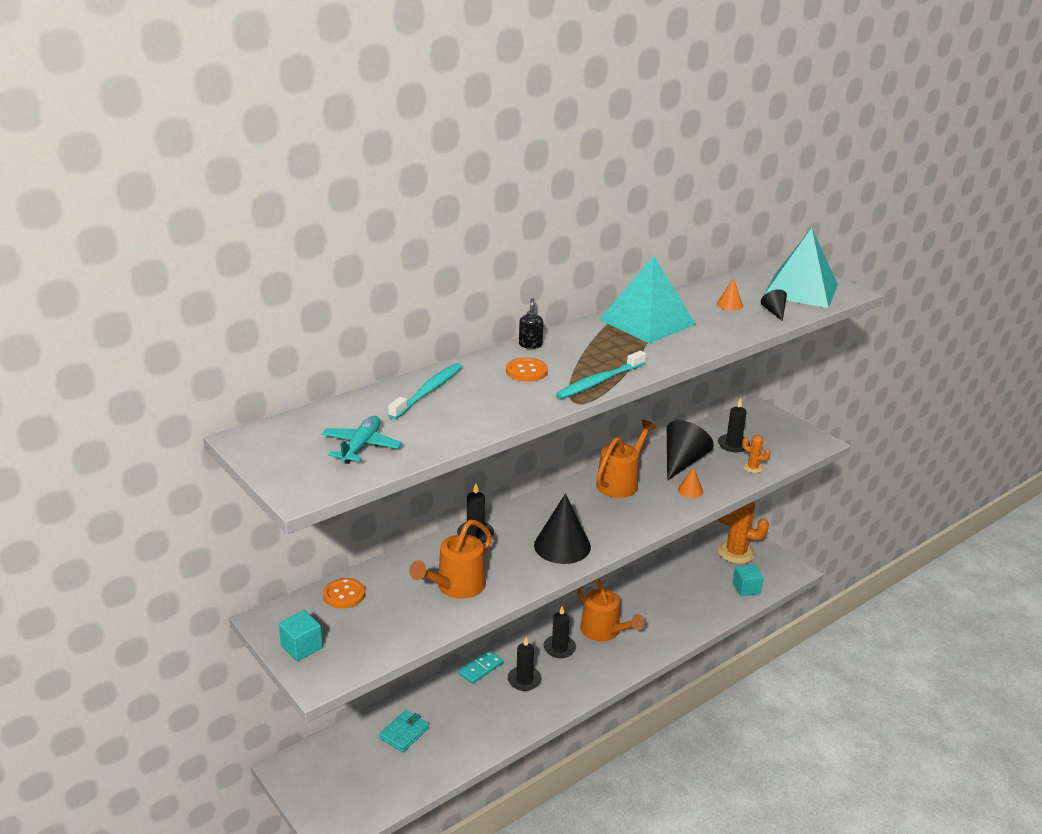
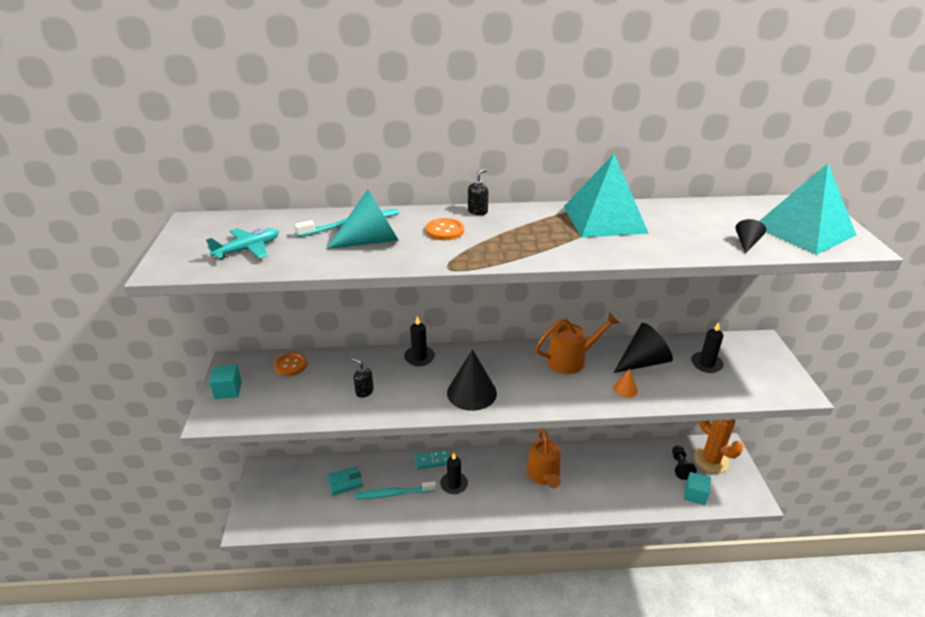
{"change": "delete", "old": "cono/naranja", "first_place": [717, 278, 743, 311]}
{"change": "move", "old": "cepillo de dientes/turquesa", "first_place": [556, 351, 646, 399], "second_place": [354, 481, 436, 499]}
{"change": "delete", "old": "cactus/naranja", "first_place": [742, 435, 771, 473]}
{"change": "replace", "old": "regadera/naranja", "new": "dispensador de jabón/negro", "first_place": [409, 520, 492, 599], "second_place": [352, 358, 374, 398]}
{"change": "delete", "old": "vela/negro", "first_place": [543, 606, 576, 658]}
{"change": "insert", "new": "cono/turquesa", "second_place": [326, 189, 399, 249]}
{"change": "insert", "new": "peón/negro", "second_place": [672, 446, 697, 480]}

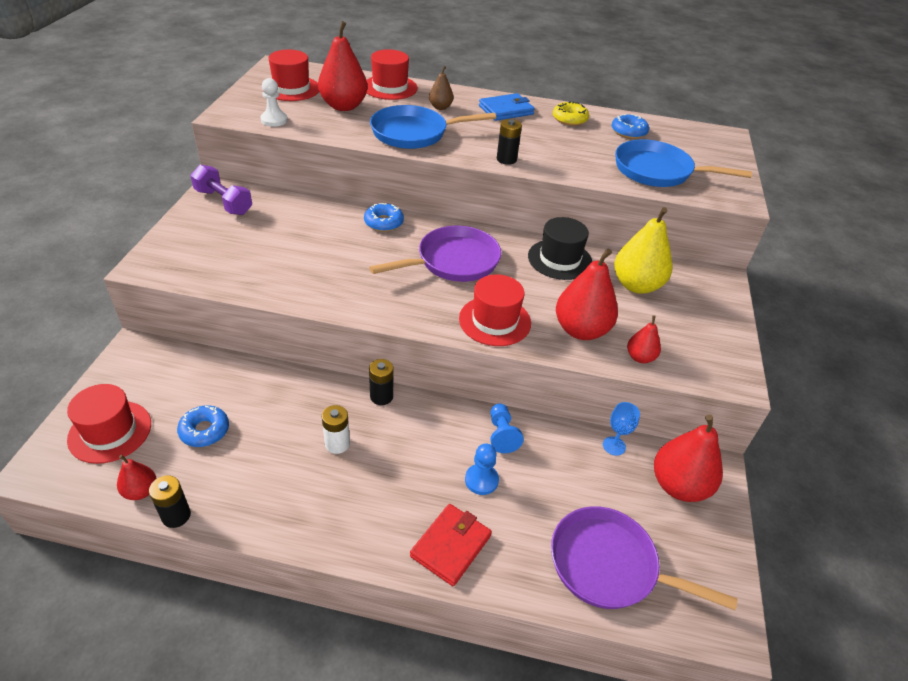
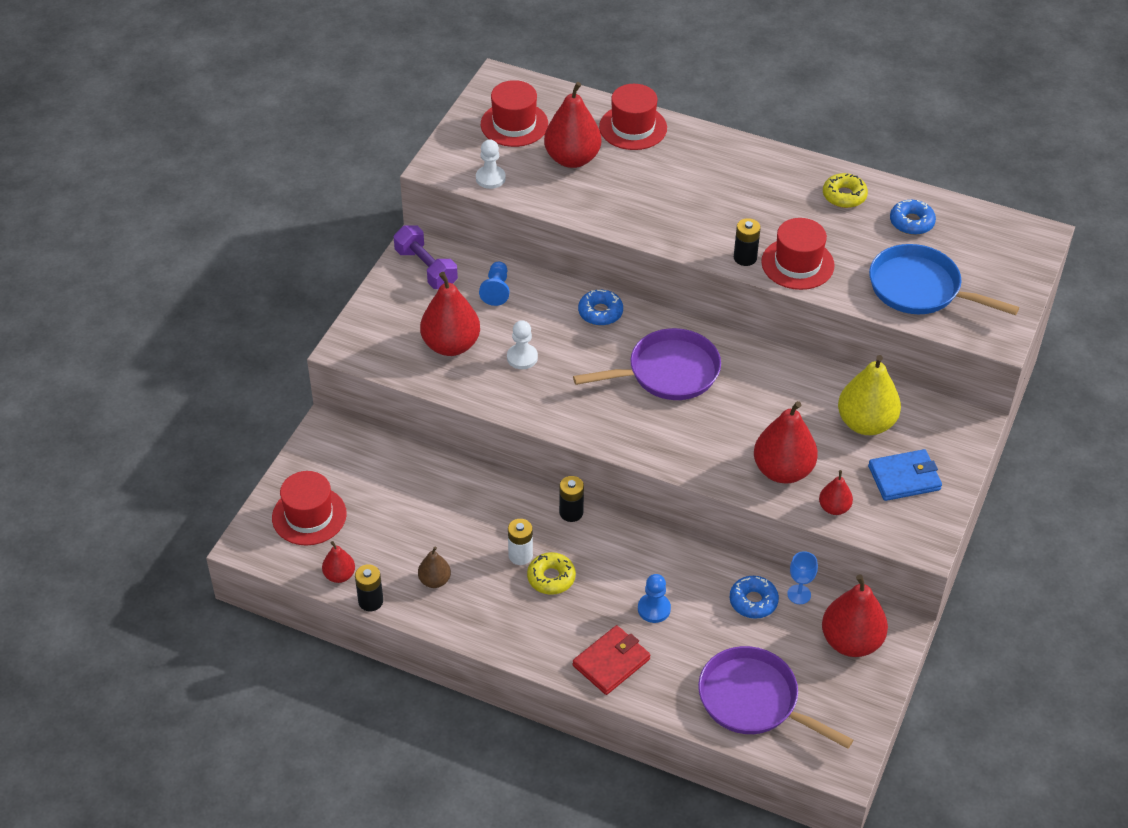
{"change": "move", "old": "pera/marrón", "first_place": [429, 66, 453, 110], "second_place": [418, 546, 451, 588]}
{"change": "move", "old": "cartera/azul", "first_place": [479, 93, 535, 121], "second_place": [868, 449, 942, 501]}
{"change": "delete", "old": "sartén/azul", "first_place": [370, 105, 496, 149]}
{"change": "delete", "old": "sombrero/negro", "first_place": [528, 217, 592, 280]}
{"change": "move", "old": "sombrero/rojo", "first_place": [459, 275, 531, 346], "second_place": [761, 218, 834, 290]}
{"change": "move", "old": "peón/azul", "first_place": [490, 403, 524, 453], "second_place": [479, 262, 510, 306]}
{"change": "move", "old": "rosquilla/azul", "first_place": [177, 405, 229, 447], "second_place": [730, 576, 779, 619]}
{"change": "insert", "new": "pera/rojo", "second_place": [420, 272, 480, 356]}
{"change": "insert", "new": "peón/blanco", "second_place": [507, 320, 538, 369]}
{"change": "insert", "new": "rosquilla/amarillo", "second_place": [527, 552, 576, 595]}

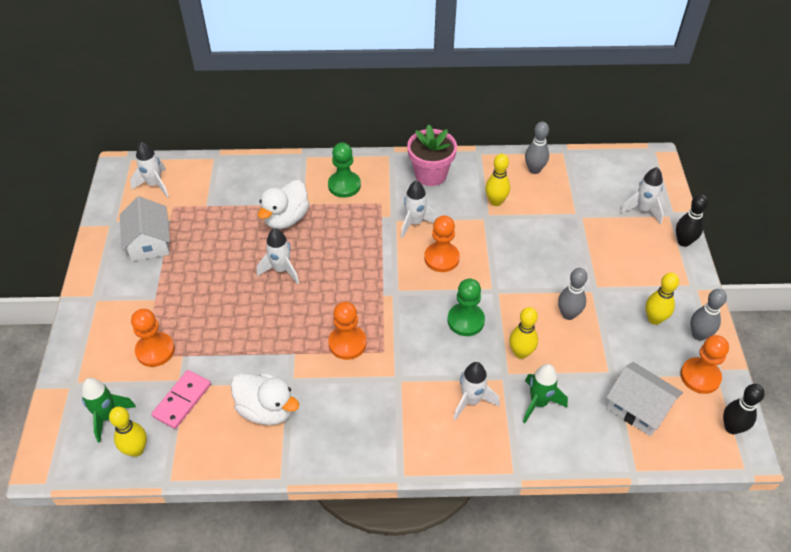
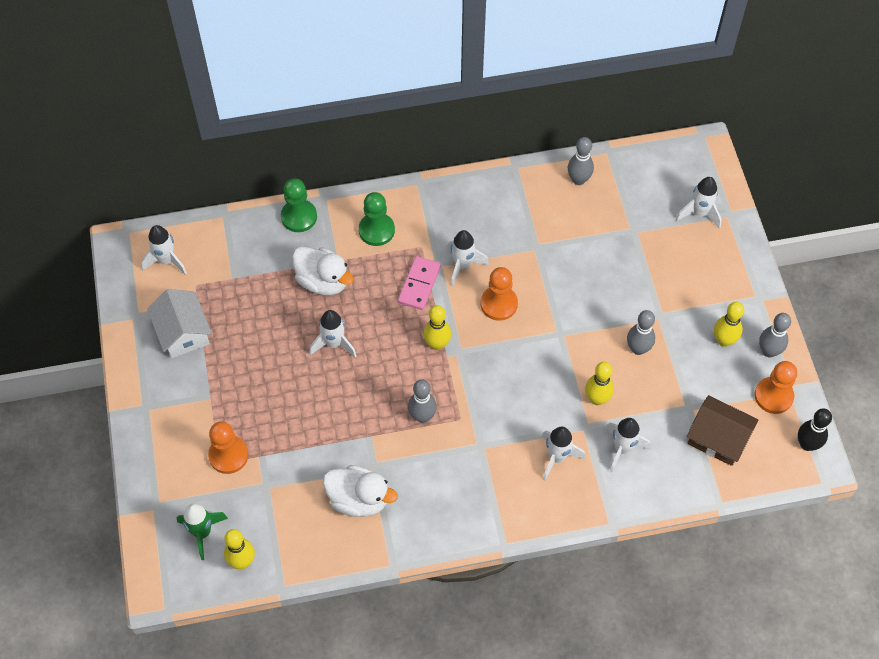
{"change": "delete", "old": "maceta/rosa", "first_place": [407, 125, 457, 186]}
{"change": "move", "old": "bolo/amarillo", "first_place": [485, 154, 510, 206], "second_place": [423, 305, 451, 350]}
{"change": "rotate", "old": "pato/blanco", "first_place": [258, 180, 309, 229], "second_place": [292, 246, 354, 295], "degrees": -75}
{"change": "delete", "old": "bolo/negro", "first_place": [676, 194, 708, 247]}
{"change": "move", "old": "peón/verde", "first_place": [447, 278, 485, 336], "second_place": [281, 178, 317, 232]}
{"change": "replace", "old": "peón/naranja", "new": "bolo/gris", "first_place": [328, 302, 367, 360], "second_place": [408, 380, 437, 423]}
{"change": "recolor", "old": "casa/blanco", "new": "casa/marrón", "first_place": [606, 362, 683, 436], "second_place": [687, 395, 759, 466]}
{"change": "recolor", "old": "cohete/verde", "new": "cohete/blanco", "first_place": [523, 364, 568, 423], "second_place": [606, 418, 650, 472]}
{"change": "move", "old": "ficha de dominó/rosa", "first_place": [151, 370, 211, 429], "second_place": [398, 256, 441, 310]}

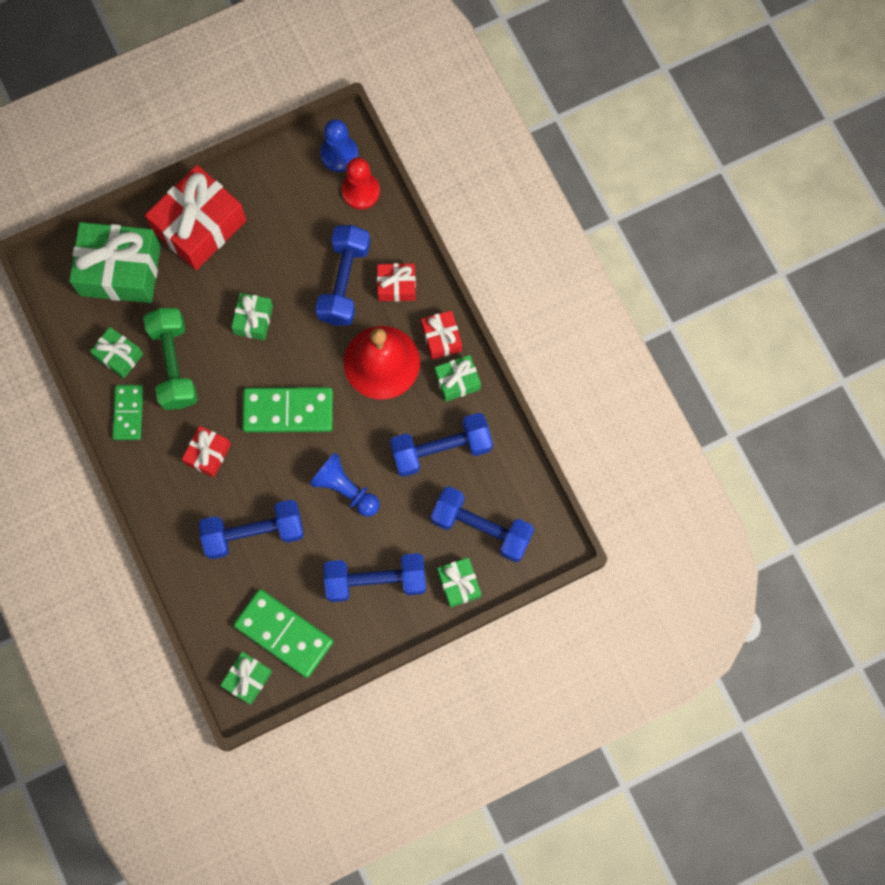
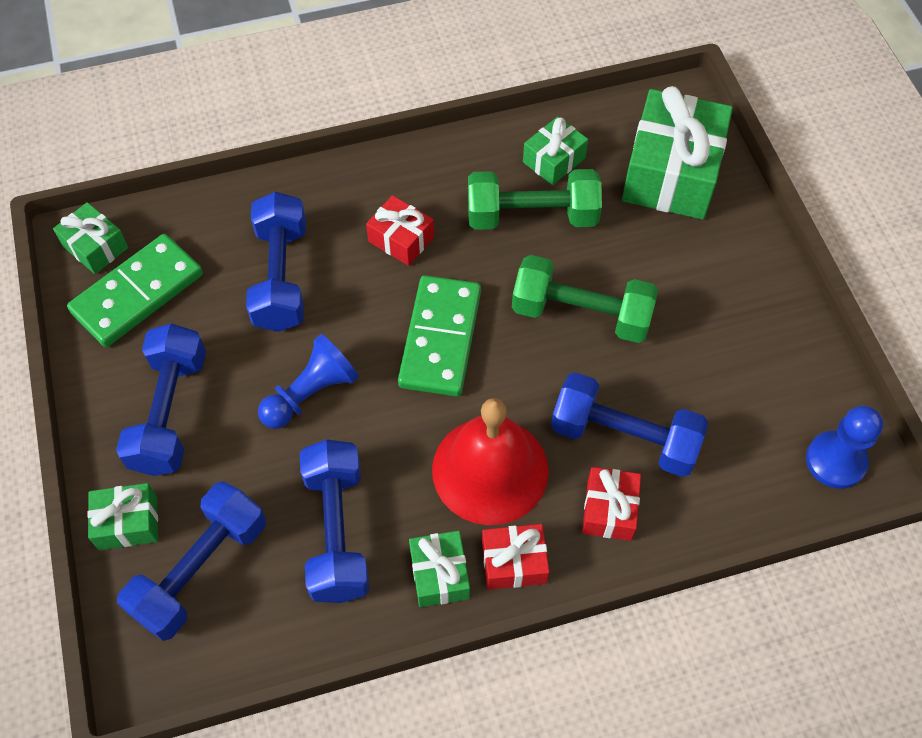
{"change": "delete", "old": "peón/rojo", "first_place": [342, 157, 380, 210]}
{"change": "delete", "old": "regalo/rojo", "first_place": [145, 165, 247, 270]}
{"change": "replace", "old": "regalo/verde", "new": "mancuerna/verde", "first_place": [231, 293, 273, 340], "second_place": [512, 255, 658, 343]}
{"change": "delete", "old": "ficha de dominó/verde", "first_place": [112, 385, 143, 440]}

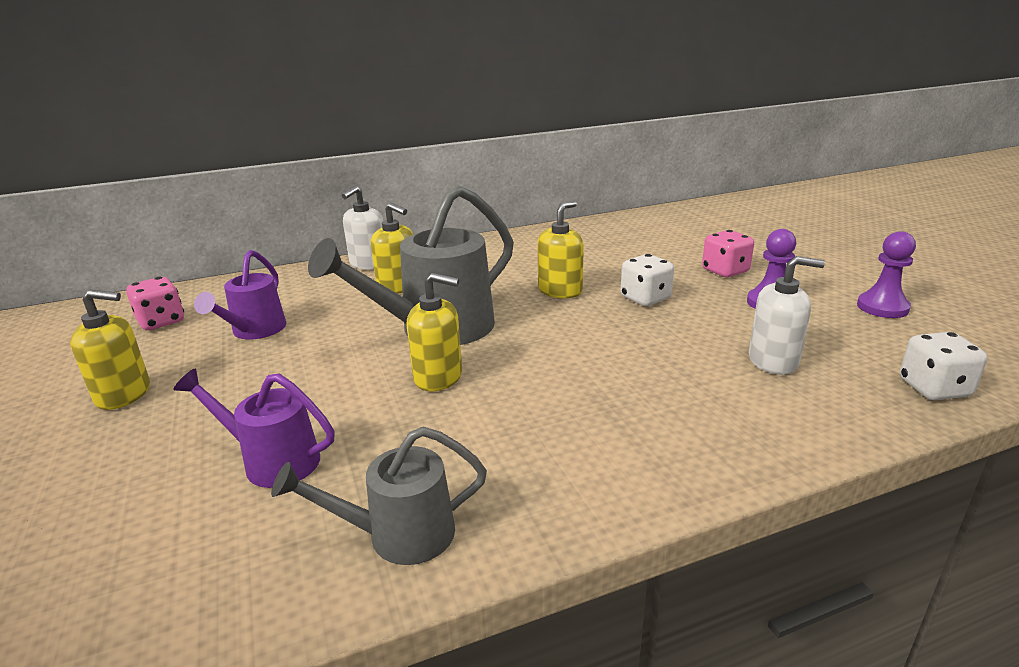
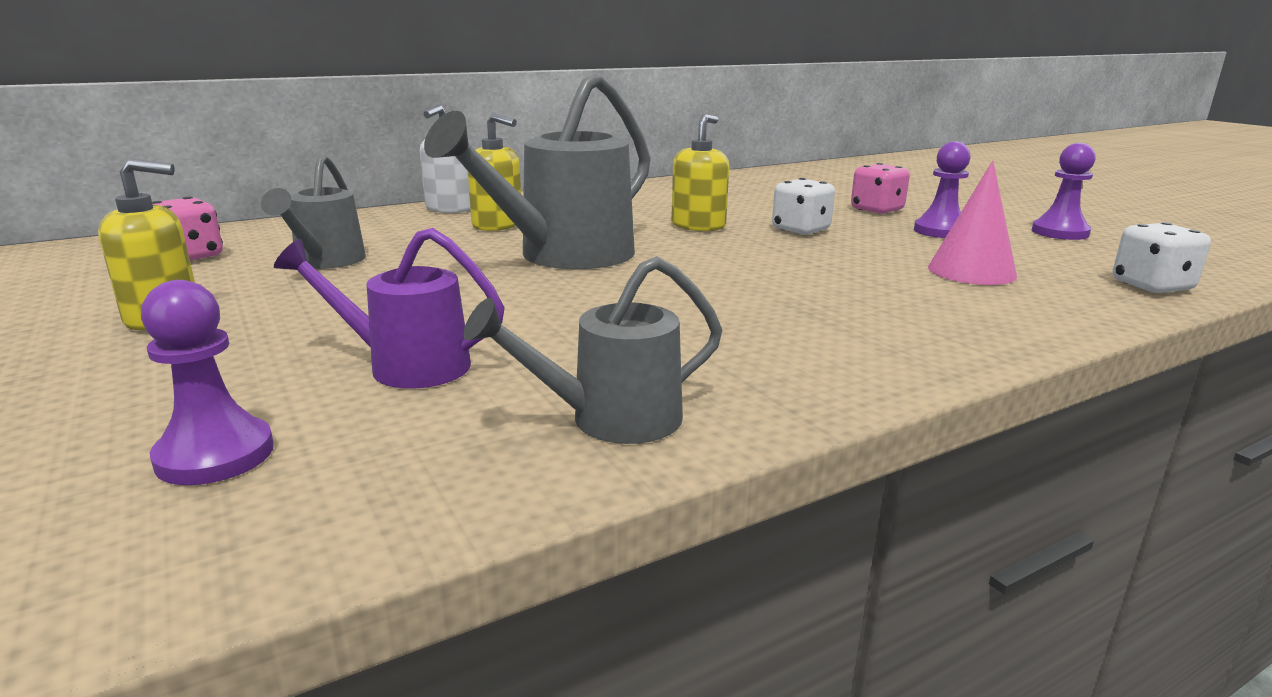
{"change": "recolor", "old": "regadera/morado", "new": "regadera/gris", "first_place": [194, 250, 286, 340], "second_place": [261, 154, 366, 269]}
{"change": "replace", "old": "dispensador de jabón/blanco", "new": "cono/rosa", "first_place": [749, 256, 825, 375], "second_place": [928, 161, 1017, 285]}
{"change": "delete", "old": "dispensador de jabón/amarillo", "first_place": [406, 273, 462, 391]}
{"change": "insert", "new": "peón/morado", "second_place": [141, 280, 274, 485]}

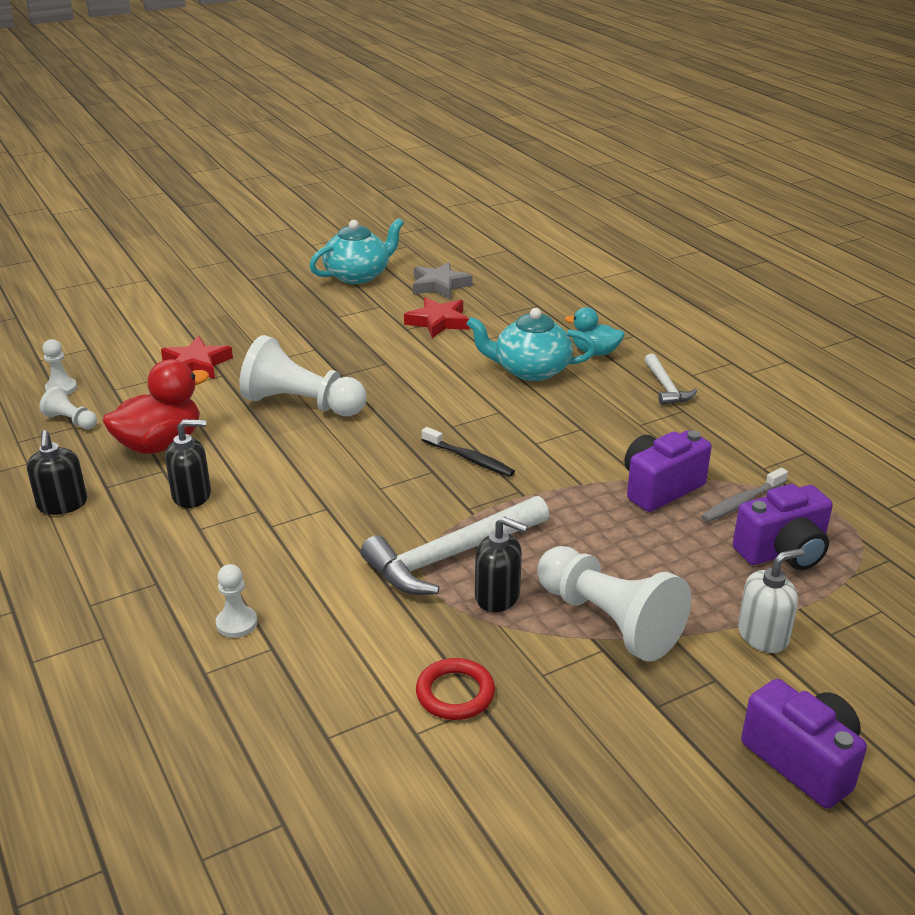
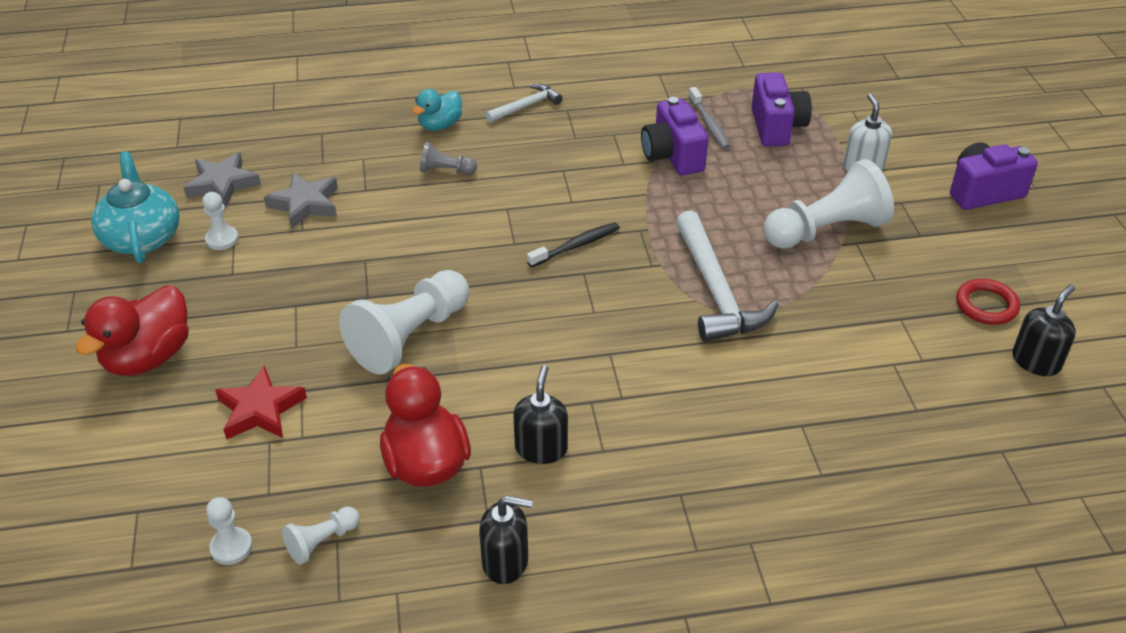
{"change": "recolor", "old": "estrella/rojo", "new": "estrella/gris", "first_place": [404, 297, 469, 338], "second_place": [264, 172, 338, 229]}
{"change": "replace", "old": "tetera/turquesa", "new": "peón/gris", "first_place": [467, 308, 596, 381], "second_place": [420, 142, 477, 175]}
{"change": "rotate", "old": "martillo/blanco", "first_place": [645, 353, 697, 405], "second_place": [485, 84, 562, 123], "degrees": -45}
{"change": "move", "old": "dispensador de jabón/negro", "first_place": [475, 517, 528, 612], "second_place": [1012, 284, 1076, 376]}
{"change": "move", "old": "peón/blanco", "first_place": [216, 564, 257, 638], "second_place": [202, 192, 239, 250]}
{"change": "move", "old": "anillo/rojo", "first_place": [416, 658, 495, 720], "second_place": [956, 279, 1020, 325]}
{"change": "insert", "new": "pato/rojo", "second_place": [76, 286, 189, 376]}

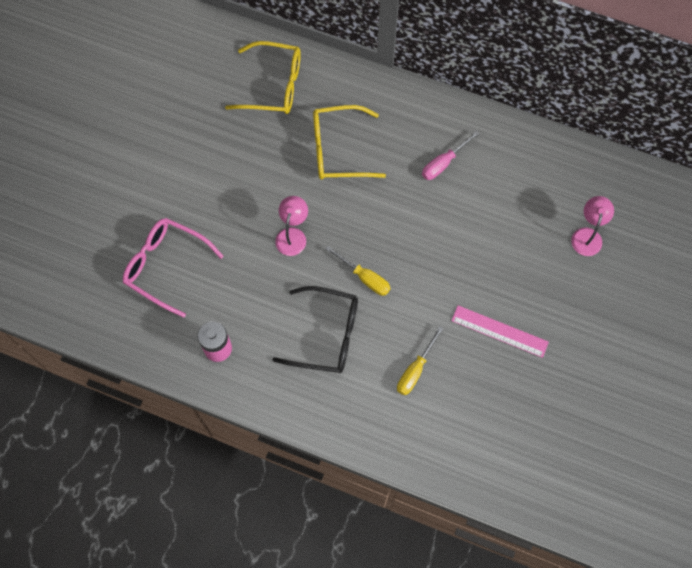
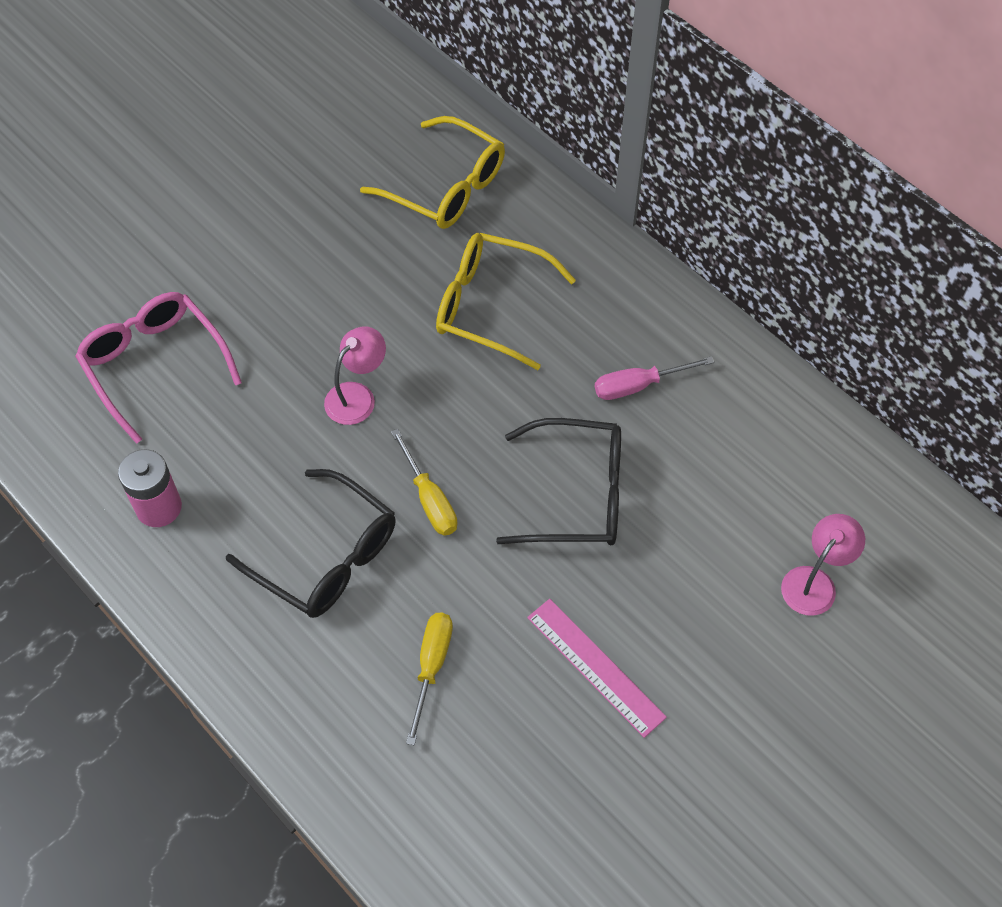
{"change": "rotate", "old": "destornillador/amarillo", "first_place": [397, 326, 444, 395], "second_place": [406, 613, 453, 746], "degrees": 135}
{"change": "insert", "new": "gafas/negro", "second_place": [496, 418, 621, 545]}

